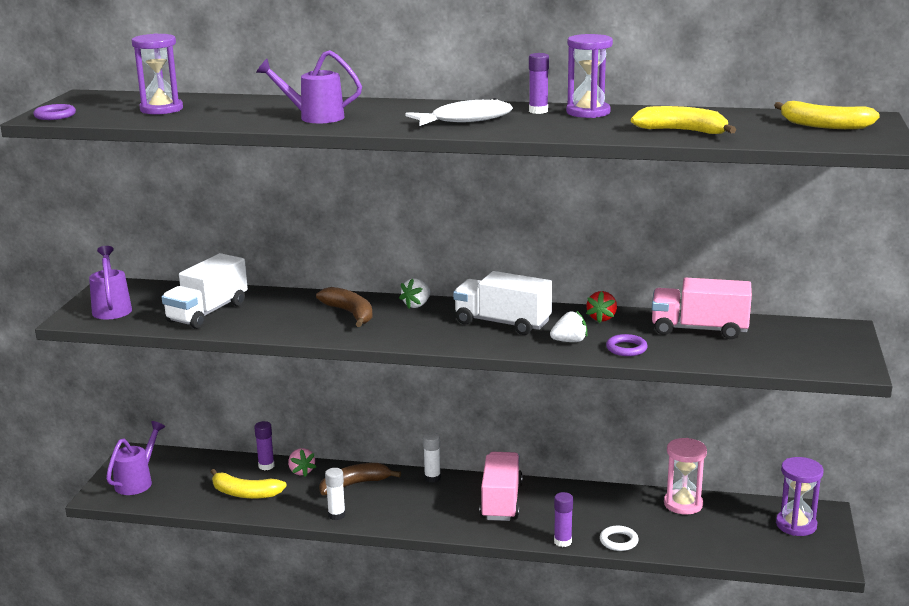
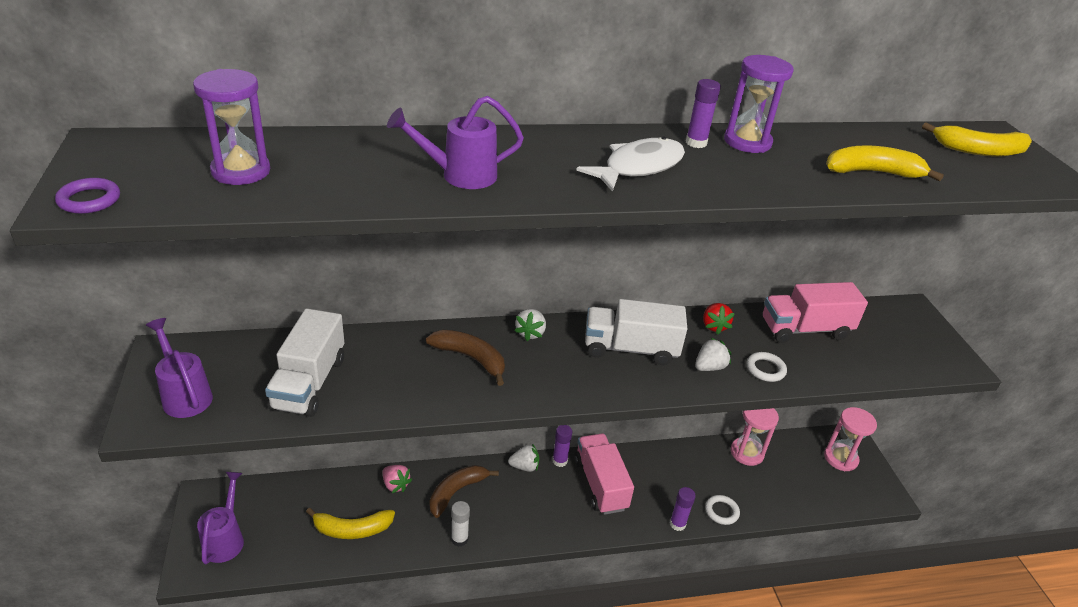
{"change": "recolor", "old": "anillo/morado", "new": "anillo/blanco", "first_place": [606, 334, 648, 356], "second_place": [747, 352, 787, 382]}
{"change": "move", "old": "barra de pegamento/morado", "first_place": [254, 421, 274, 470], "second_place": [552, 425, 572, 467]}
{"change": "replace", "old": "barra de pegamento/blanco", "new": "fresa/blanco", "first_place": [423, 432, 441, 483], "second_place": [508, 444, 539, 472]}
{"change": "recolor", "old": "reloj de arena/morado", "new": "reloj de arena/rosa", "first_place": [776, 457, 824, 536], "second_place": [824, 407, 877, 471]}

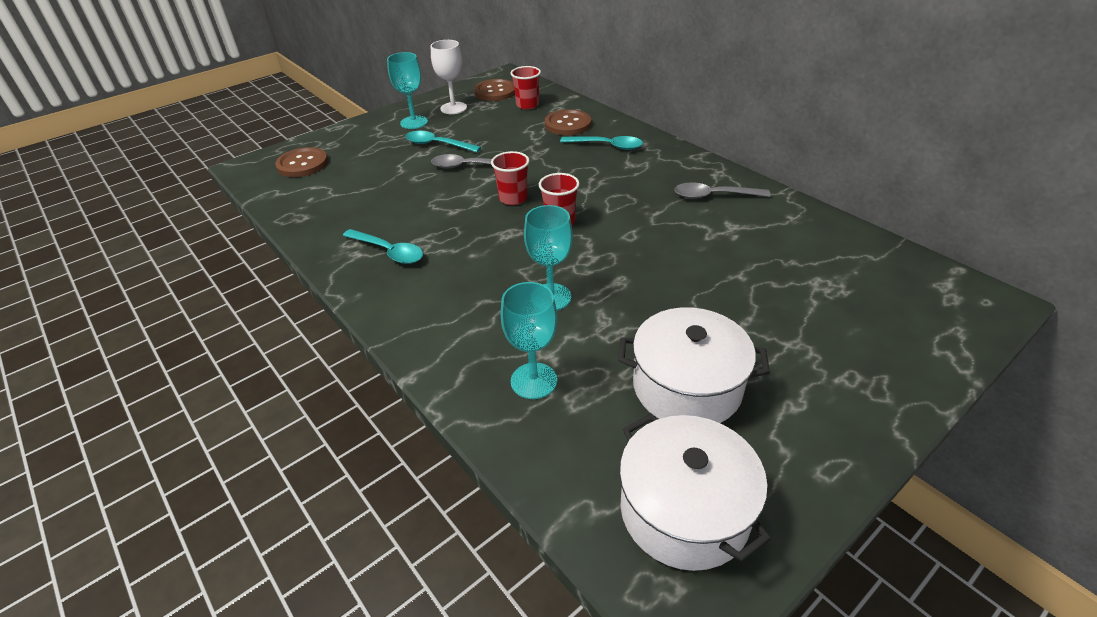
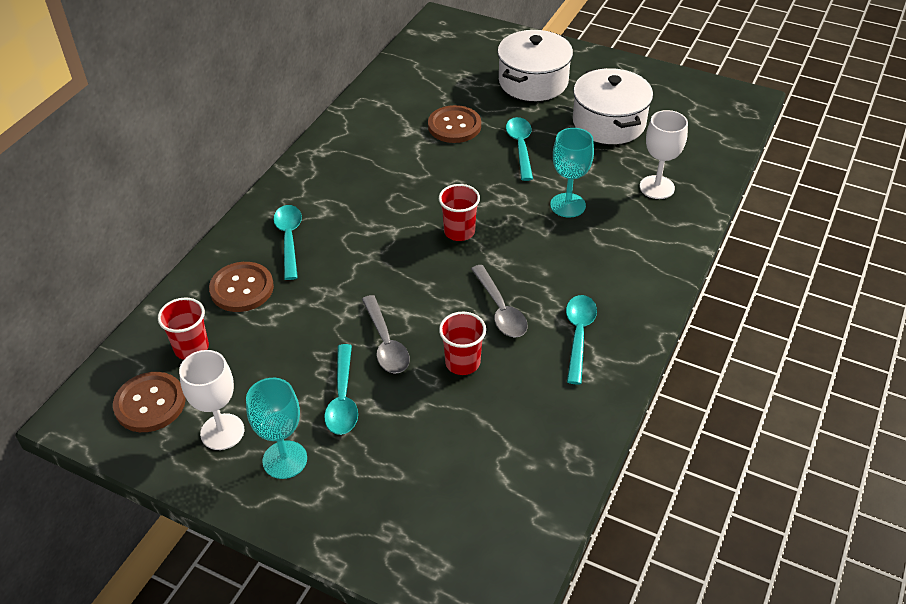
{"change": "move", "old": "botón/marrón", "first_place": [275, 147, 328, 177], "second_place": [428, 105, 481, 143]}
{"change": "move", "old": "vaso/rojo", "first_place": [491, 151, 529, 205], "second_place": [439, 312, 486, 375]}
{"change": "move", "old": "cuchara/gris", "first_place": [674, 182, 771, 199], "second_place": [471, 265, 528, 338]}
{"change": "recolor", "old": "copa/turquesa", "new": "copa/blanco", "first_place": [501, 282, 558, 399], "second_place": [640, 110, 688, 199]}
{"change": "move", "old": "olla/blanco", "first_place": [619, 413, 771, 571], "second_place": [497, 30, 573, 101]}
{"change": "insert", "new": "cuchara/turquesa", "second_place": [506, 117, 533, 181]}

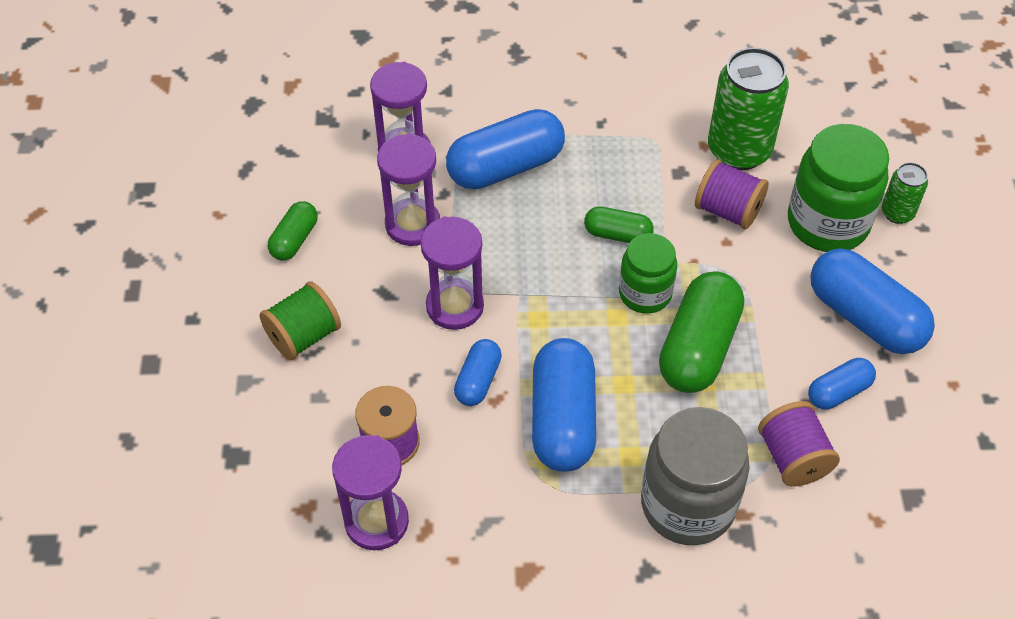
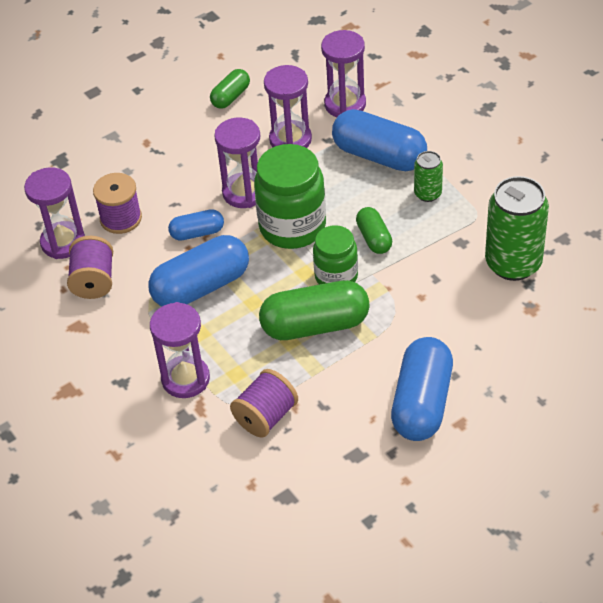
{"change": "move", "old": "tarro/verde", "first_place": [788, 124, 889, 252], "second_place": [254, 144, 326, 249]}
{"change": "move", "old": "carrete/morado", "first_place": [695, 160, 769, 229], "second_place": [67, 236, 113, 299]}
{"change": "move", "old": "lata/verde", "first_place": [882, 162, 928, 224], "second_place": [414, 151, 443, 202]}
{"change": "rotate", "old": "cápsula/verde", "first_place": [268, 201, 318, 260], "second_place": [210, 69, 250, 109], "degrees": -45}
{"change": "delete", "old": "carrete/verde", "first_place": [260, 281, 341, 360]}
{"change": "delete", "old": "cápsula/azul", "first_place": [808, 358, 876, 409]}
{"change": "replace", "old": "tarro/gris", "new": "reloj de arena/morado", "first_place": [641, 407, 750, 545], "second_place": [150, 302, 210, 398]}

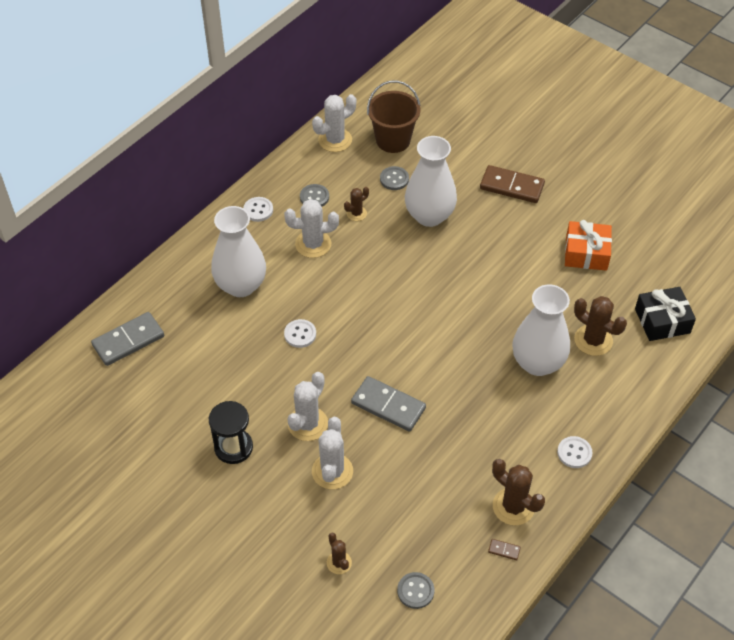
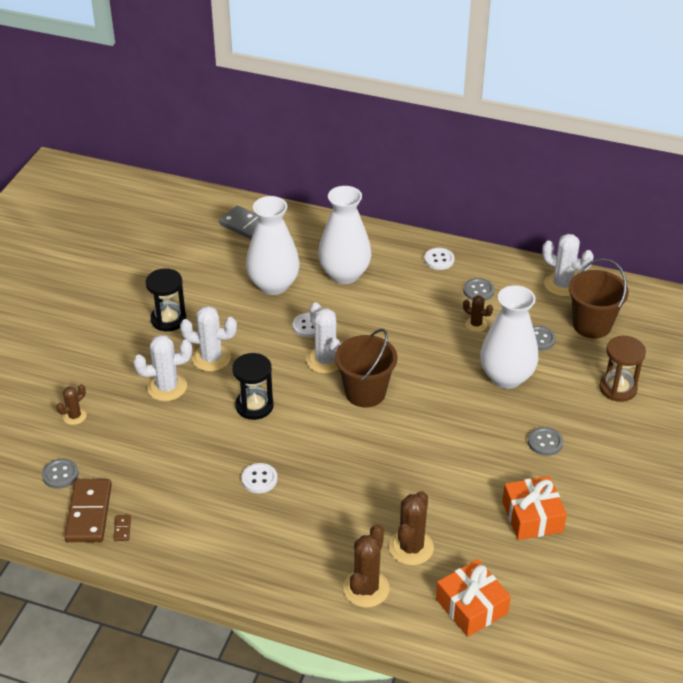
{"change": "move", "old": "ficha de dominó/marrón", "first_place": [480, 165, 545, 203], "second_place": [64, 479, 112, 542]}
{"change": "move", "old": "cactus/blanco", "first_place": [284, 199, 339, 258], "second_place": [306, 302, 341, 374]}
{"change": "move", "old": "florero/blanco", "first_place": [512, 284, 570, 376], "second_place": [246, 196, 300, 295]}
{"change": "recolor", "old": "regalo/negro", "new": "regalo/naranja", "first_place": [635, 287, 696, 341], "second_place": [436, 559, 511, 637]}
{"change": "replace", "old": "ficha de dominó/gris", "new": "reloj de arena/negro", "first_place": [351, 376, 426, 432], "second_place": [232, 353, 274, 420]}
{"change": "move", "old": "botón/blanco", "first_place": [557, 436, 593, 468], "second_place": [242, 463, 277, 493]}
{"change": "move", "old": "cactus/marrón", "first_place": [492, 459, 545, 525], "second_place": [343, 524, 389, 607]}
{"change": "insert", "new": "balde/marrón", "second_place": [335, 329, 397, 408]}
{"change": "insert", "new": "reloj de arena/marrón", "second_place": [599, 336, 646, 402]}
{"change": "insert", "new": "botón/gris", "second_place": [528, 427, 563, 456]}

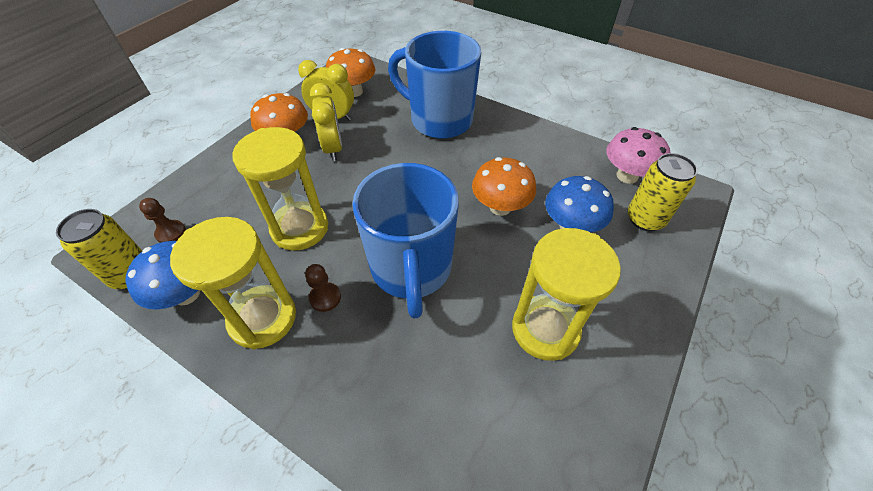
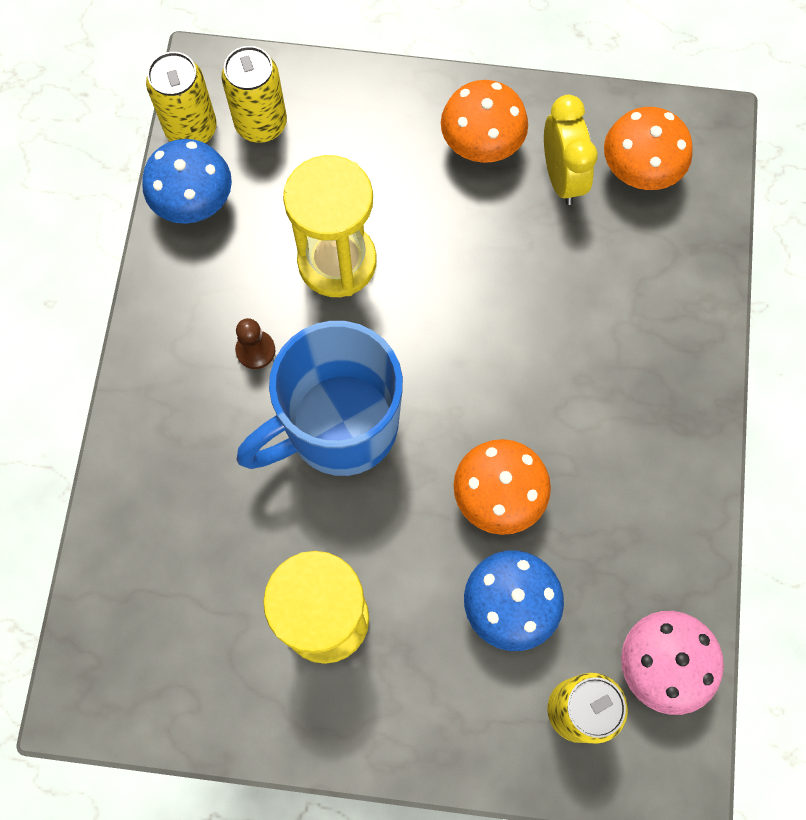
{"change": "delete", "old": "taza/azul", "first_place": [388, 31, 481, 139]}
{"change": "delete", "old": "despertador/amarillo", "first_place": [310, 83, 342, 161]}
{"change": "replace", "old": "peón/marrón", "new": "lata/amarillo", "first_place": [139, 198, 186, 243], "second_place": [221, 46, 287, 143]}
{"change": "delete", "old": "reloj de arena/amarillo", "first_place": [170, 217, 296, 349]}

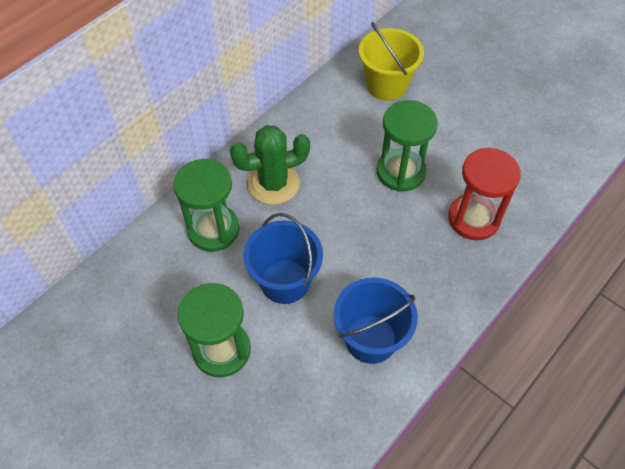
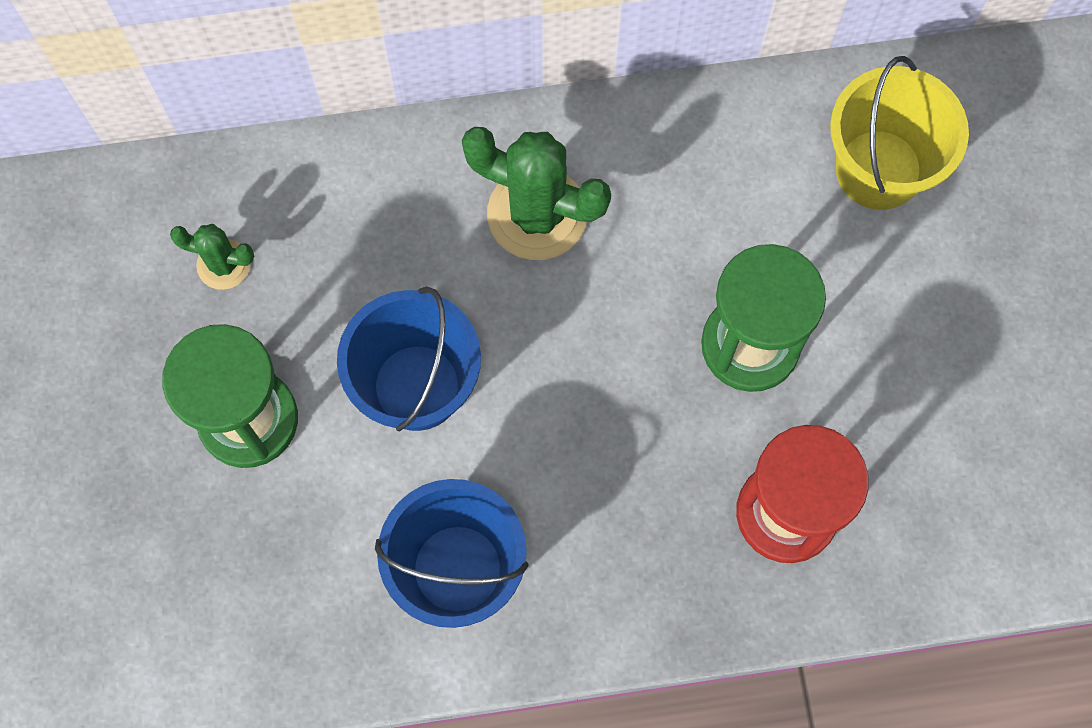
{"change": "delete", "old": "reloj de arena/verde", "first_place": [173, 159, 240, 252]}
{"change": "insert", "new": "cactus/verde", "second_place": [170, 224, 254, 290]}

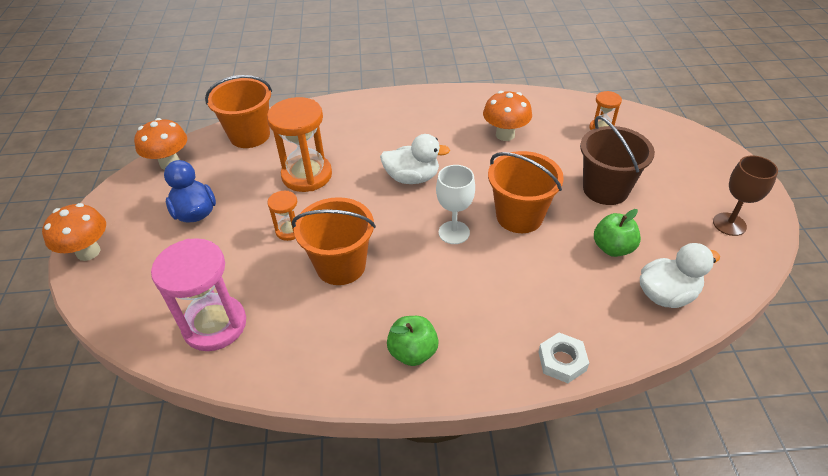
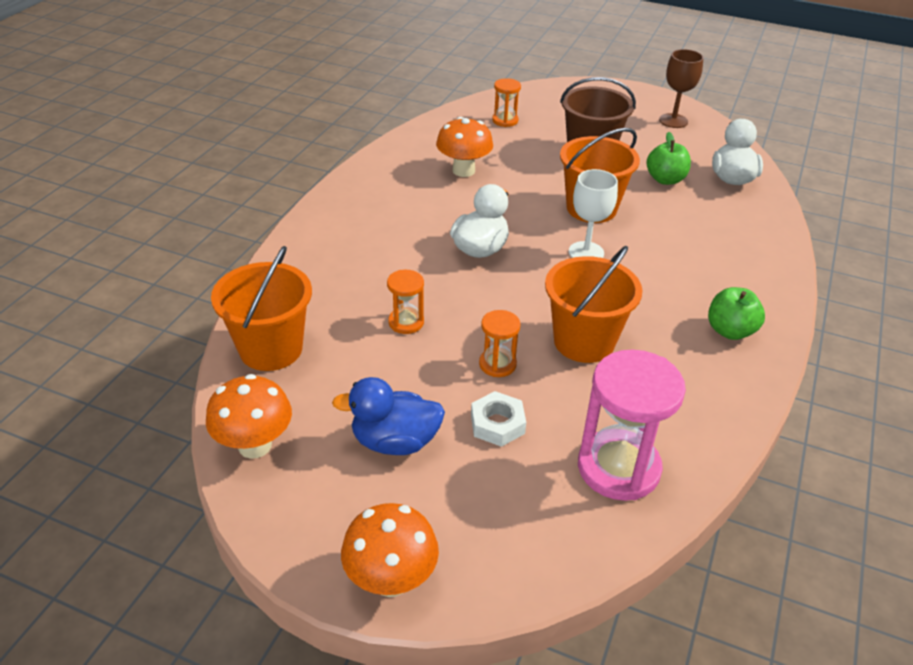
{"change": "resize", "old": "reloj de arena/naranja", "first_place": [267, 97, 332, 192], "second_place": [387, 270, 424, 334], "factor": 0.51}
{"change": "move", "old": "tuerca/blanco", "first_place": [539, 333, 589, 383], "second_place": [471, 391, 526, 447]}

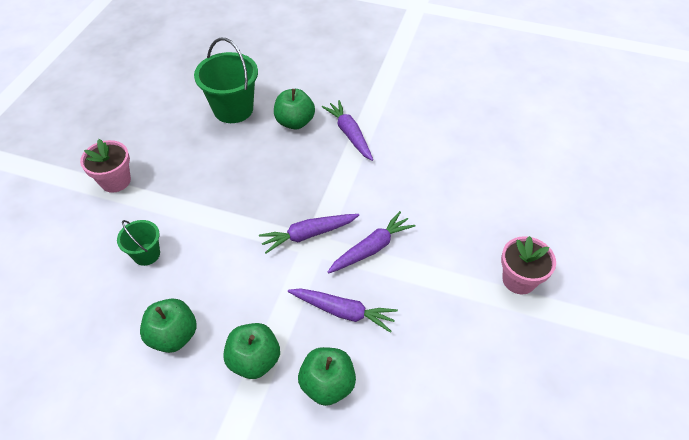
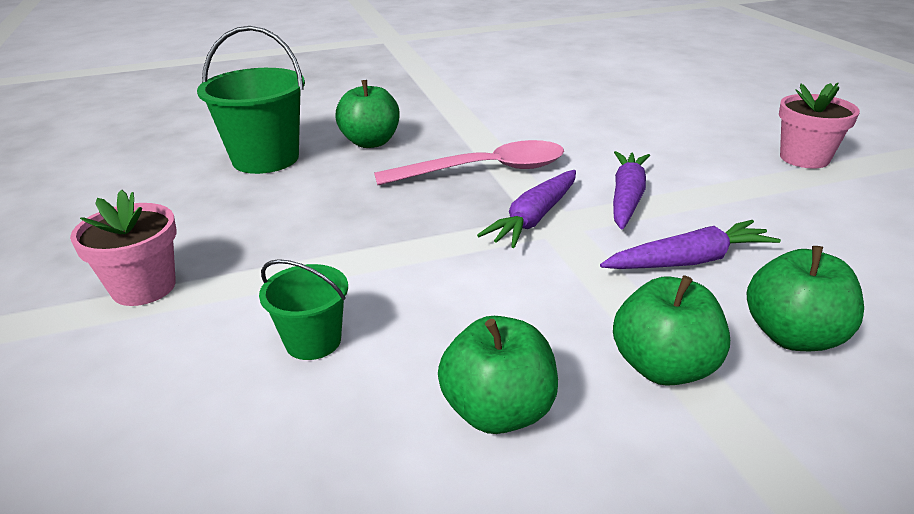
{"change": "delete", "old": "zanahoria/morado", "first_place": [322, 100, 373, 161]}
{"change": "insert", "new": "cuchara/rosa", "second_place": [374, 140, 564, 185]}

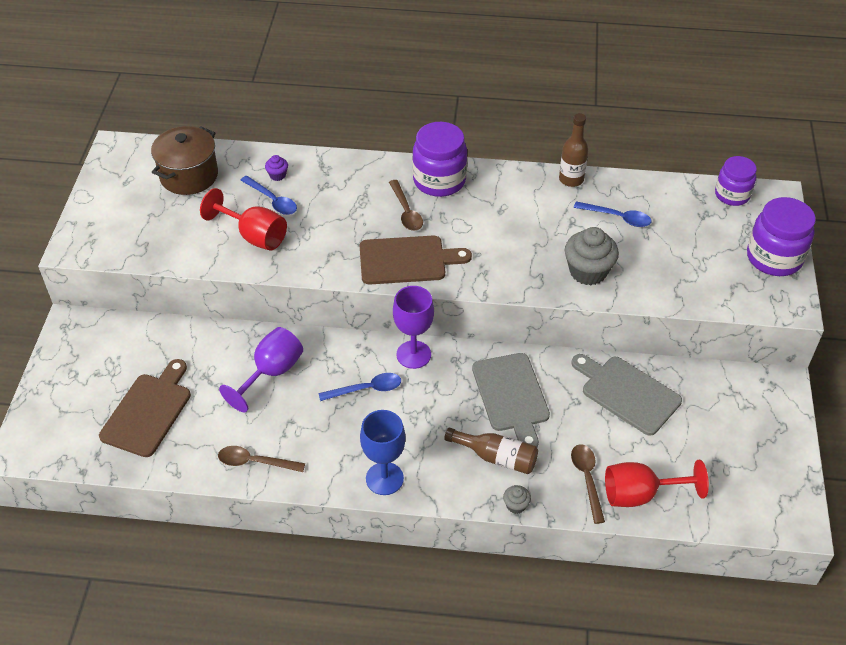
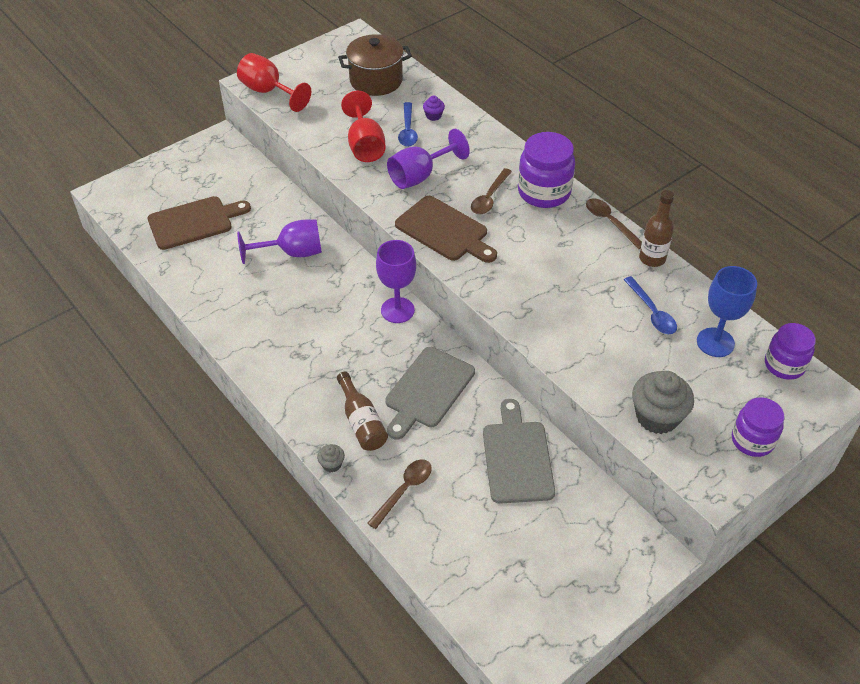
{"change": "resize", "old": "tarro/morado", "first_place": [747, 197, 816, 276], "second_place": [732, 397, 784, 457], "factor": 0.66}
{"change": "move", "old": "magdalena/gris", "first_place": [565, 227, 619, 285], "second_place": [632, 371, 694, 434]}
{"change": "delete", "old": "cuchara/azul", "first_place": [319, 373, 401, 401]}
{"change": "move", "old": "copa/azul", "first_place": [360, 410, 406, 495], "second_place": [697, 266, 757, 357]}
{"change": "move", "old": "cuchara/marrón", "first_place": [218, 446, 305, 472], "second_place": [586, 199, 642, 249]}
{"change": "move", "old": "copa/rojo", "first_place": [605, 460, 709, 507], "second_place": [237, 53, 311, 112]}
{"change": "insert", "new": "copa/morado", "second_place": [387, 129, 470, 189]}

